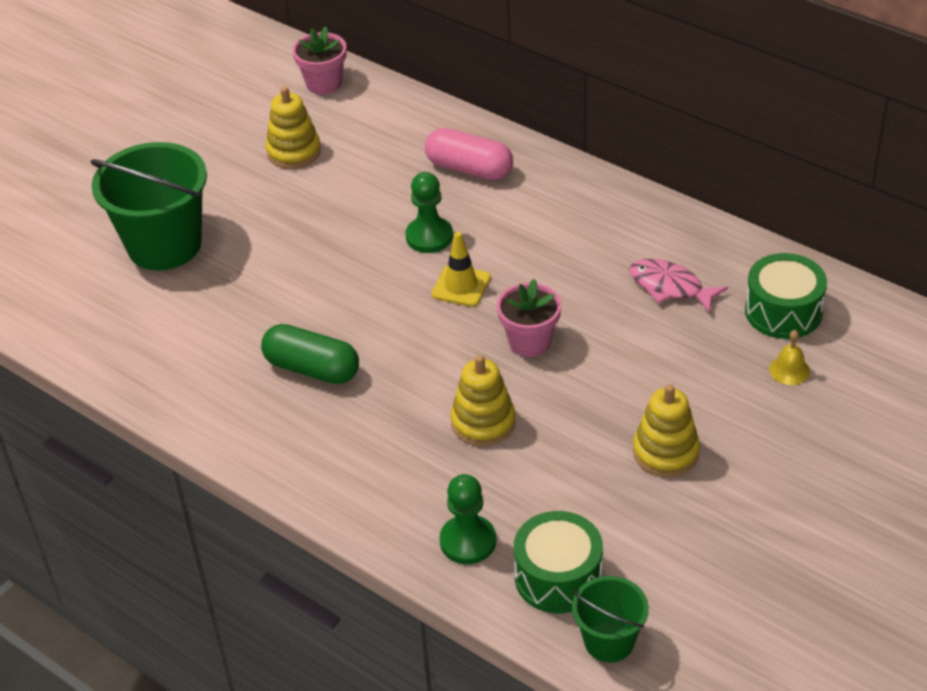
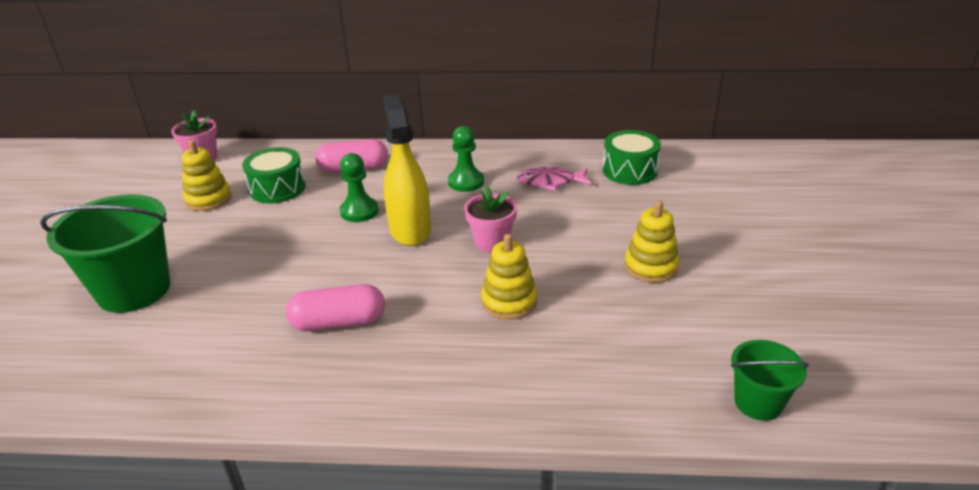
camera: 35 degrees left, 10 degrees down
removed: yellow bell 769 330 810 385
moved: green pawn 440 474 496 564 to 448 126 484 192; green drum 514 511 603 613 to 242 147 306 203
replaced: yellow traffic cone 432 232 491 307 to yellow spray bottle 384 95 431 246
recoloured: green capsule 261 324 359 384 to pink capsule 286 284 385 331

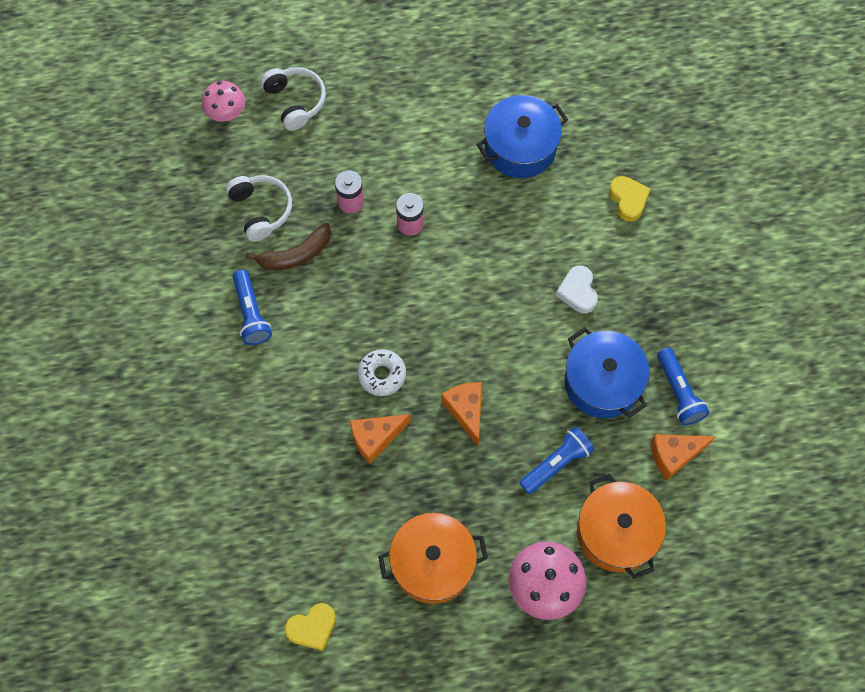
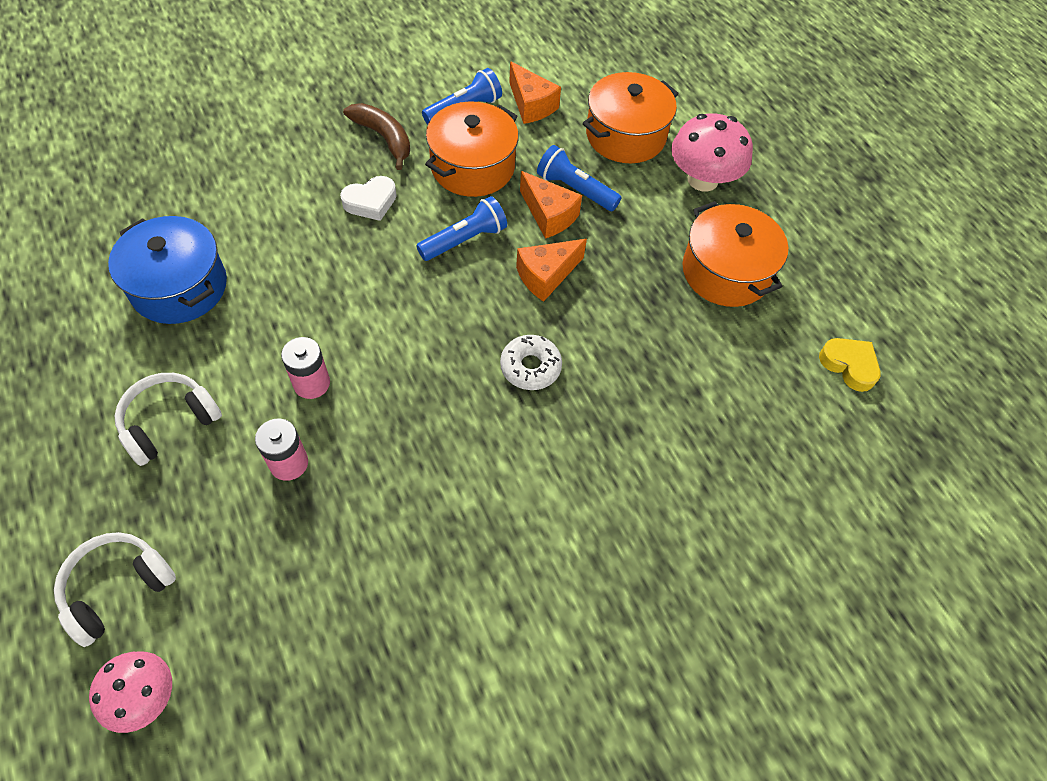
camera: 110 degrees left, 10 degrees down
removed: yellow heart 609 176 651 222
moved: white headphones 226 175 292 242 to 115 373 222 466; brown banana 245 223 331 270 to 343 103 410 170; blue flashlight 233 270 272 345 to 416 196 507 261; orange cheese 350 414 411 464 to 520 171 582 239
recoloured: blue pot 565 327 650 418 to orange pot 425 101 519 197

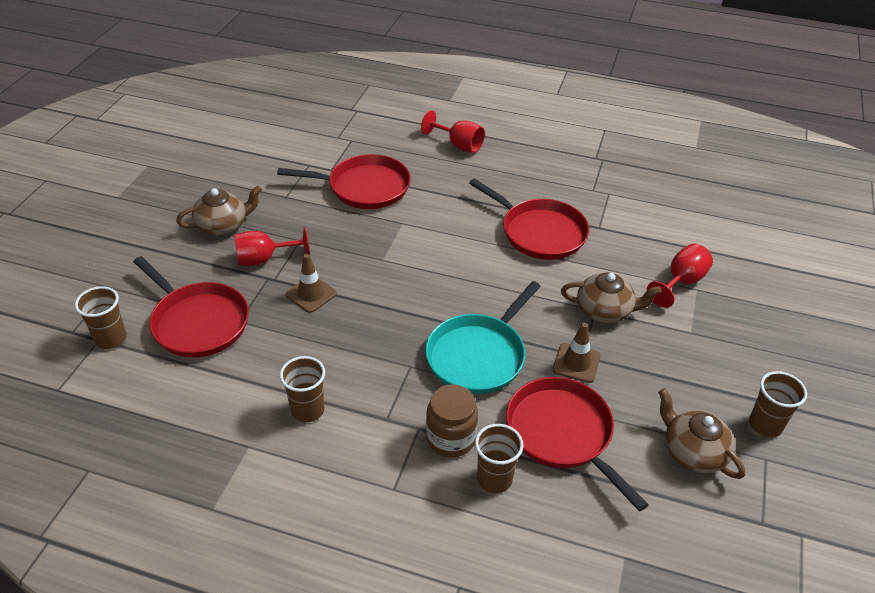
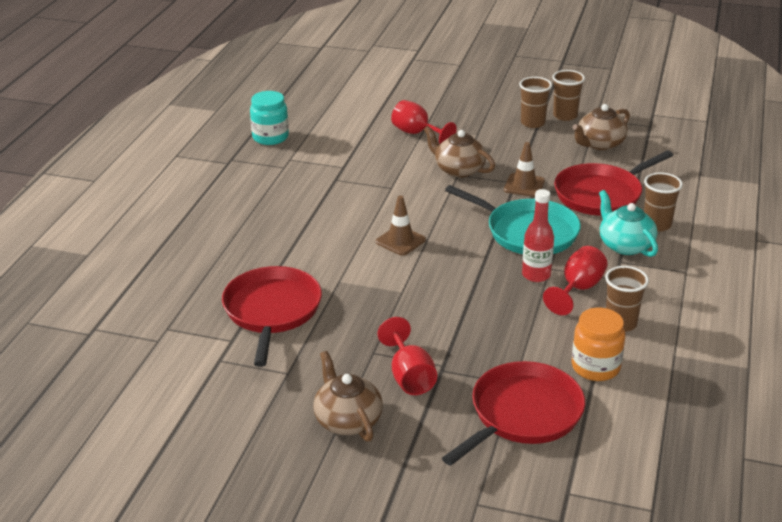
camera: 90 degrees left, 10 degrees down
removed: red pan 469 178 589 260
added: turquoise jar 250 91 289 145; red bottle 522 189 554 282; orange jar 572 308 625 381
moved: red goblet 421 110 485 153 to 543 246 608 315; brown traffic cone 286 254 337 313 to 376 196 426 256; brown cup 75 286 127 349 to 519 77 552 128
replaced: brown jar 426 384 478 458 to turquoise teapot 599 190 658 257
turned: brown teapot 561 272 662 323 = 424 126 495 178 60 degrees counterclockwise

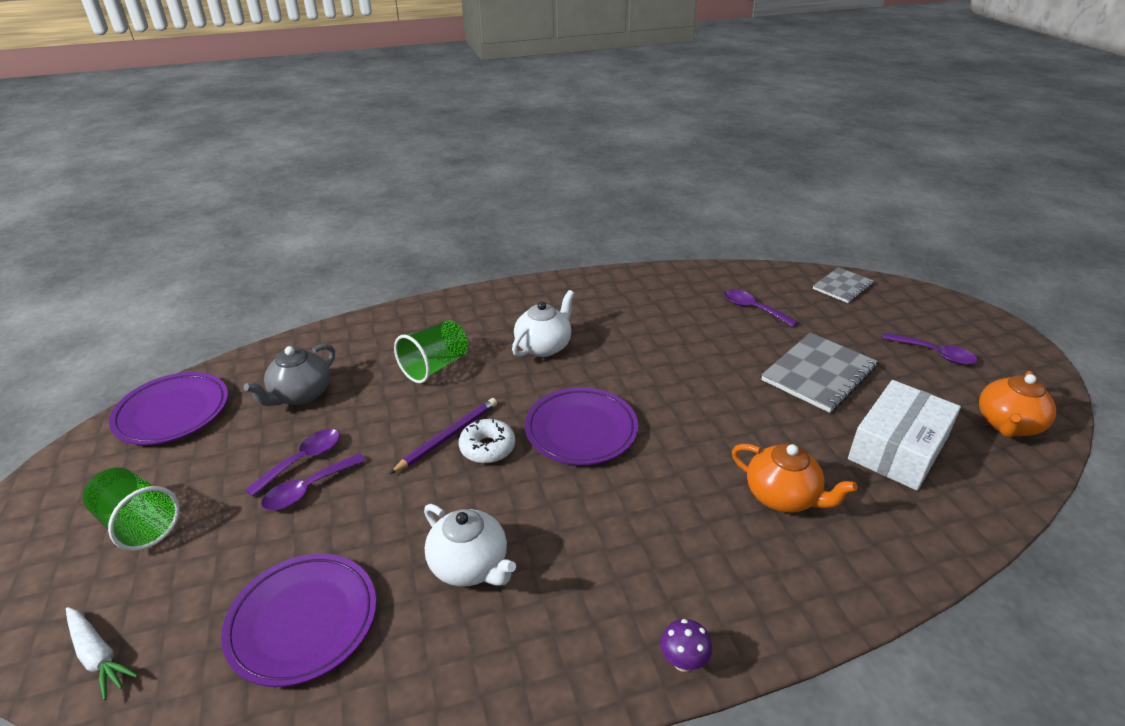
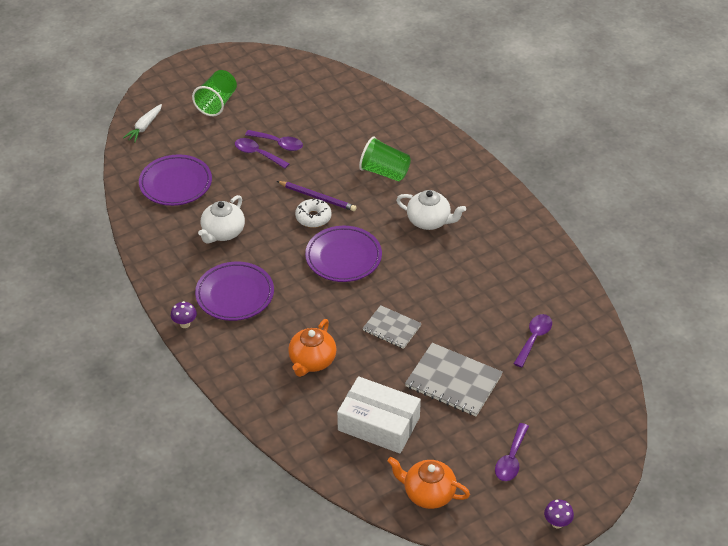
camera: 75 degrees right, 10 degrees up
removed: grey teapot 244 344 335 406
added: purple mushroom 544 499 574 529
moved: grey notebook 813 267 874 303 to 362 305 422 349; purple plate 109 372 228 445 to 195 262 274 321

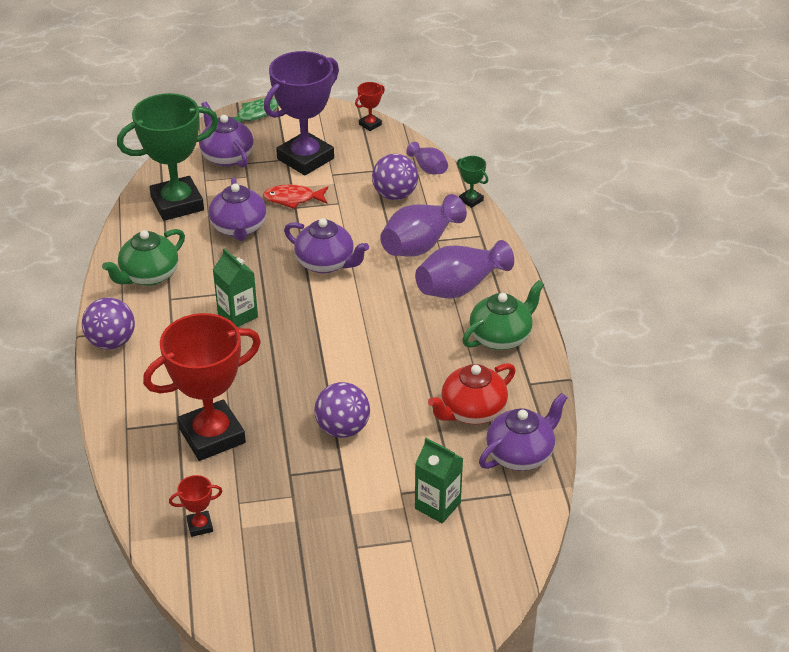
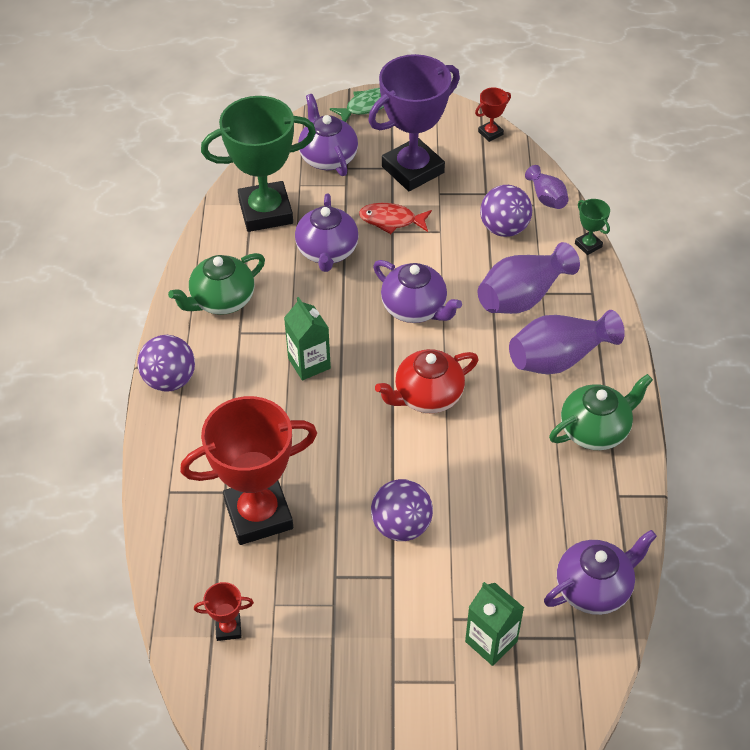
camera: 10 degrees right, 10 degrees up
moved: red teapot 428 363 516 424 to 375 349 478 414

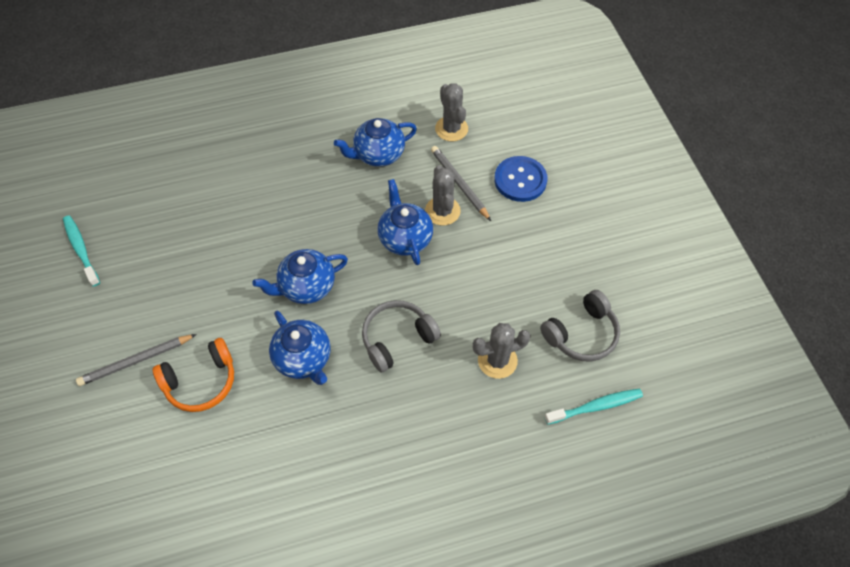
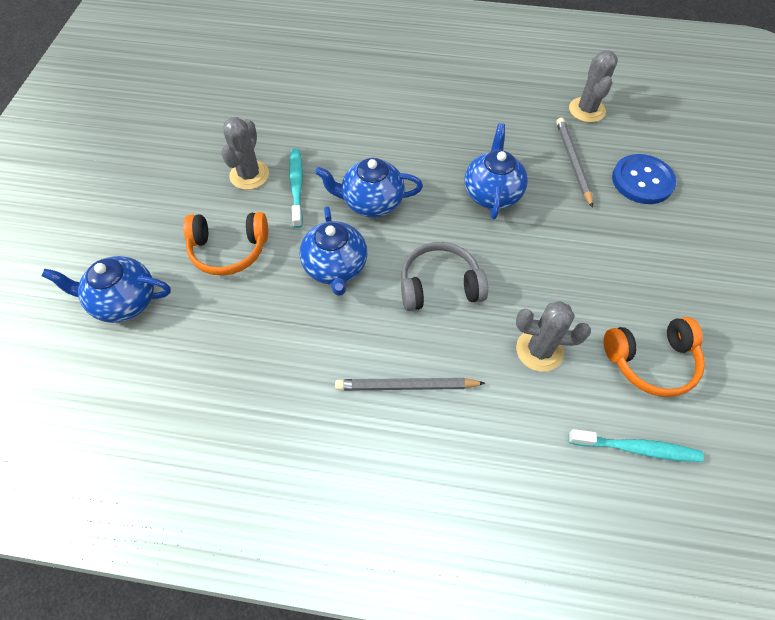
camera: 25 degrees right, 0 degrees up
moved: blue teapot 334 118 417 167 to 42 256 171 323; grey cactus 425 165 461 226 to 221 117 269 190; turquoise toothbrush 63 215 100 287 to 289 148 303 228; grey pencil 76 334 197 386 to 335 378 485 391
recoloured: grey headphones 540 290 620 362 to orange headphones 604 317 705 397

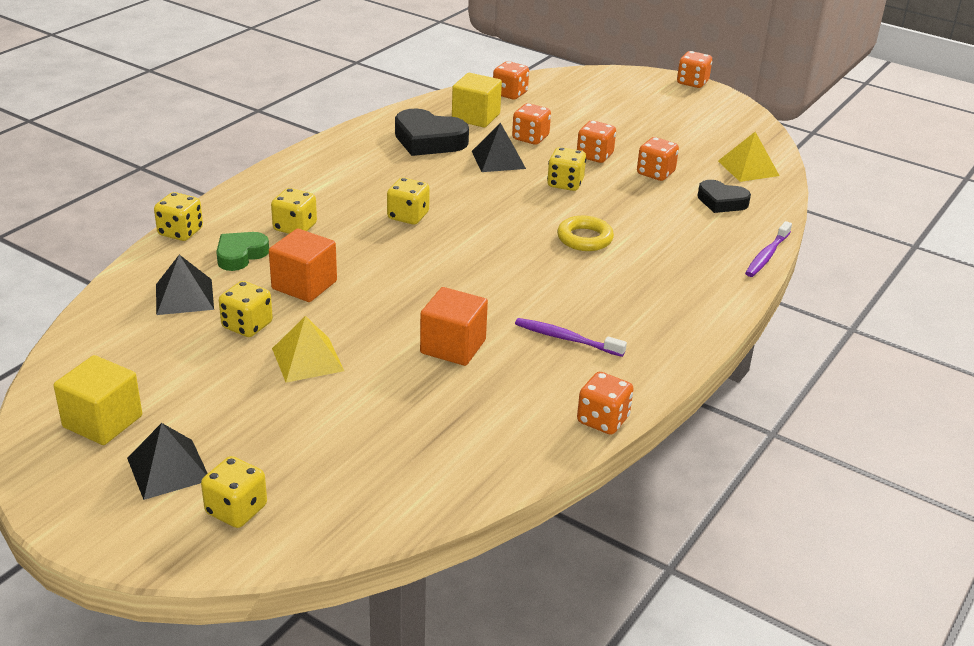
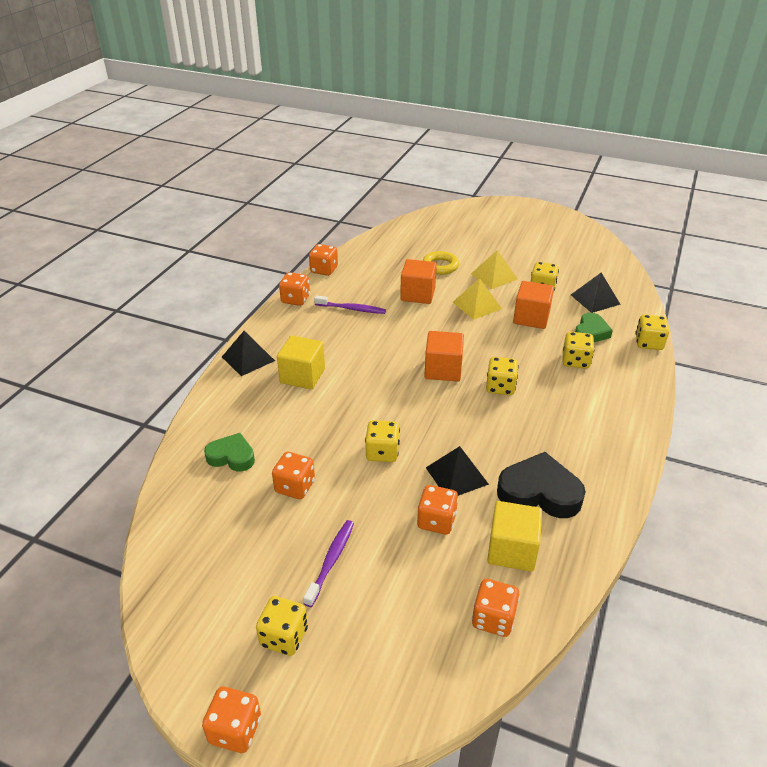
camera: 170 degrees right, 5 degrees up
added: orange cube 424 331 464 382
moved: orange dice 577 120 616 163 to 279 272 310 306; yellow pyramid 718 132 780 182 to 453 278 502 320; yellow ring 557 216 614 251 to 423 251 459 275; purple toothbrush 745 221 792 277 to 303 520 354 607; yellow cube 53 355 142 445 to 277 336 325 389; black pyramid 127 423 208 500 to 222 331 275 376; yellow dice 201 456 267 528 to 256 596 308 656
recoloured: black heart 697 180 751 213 to green heart 204 433 255 472

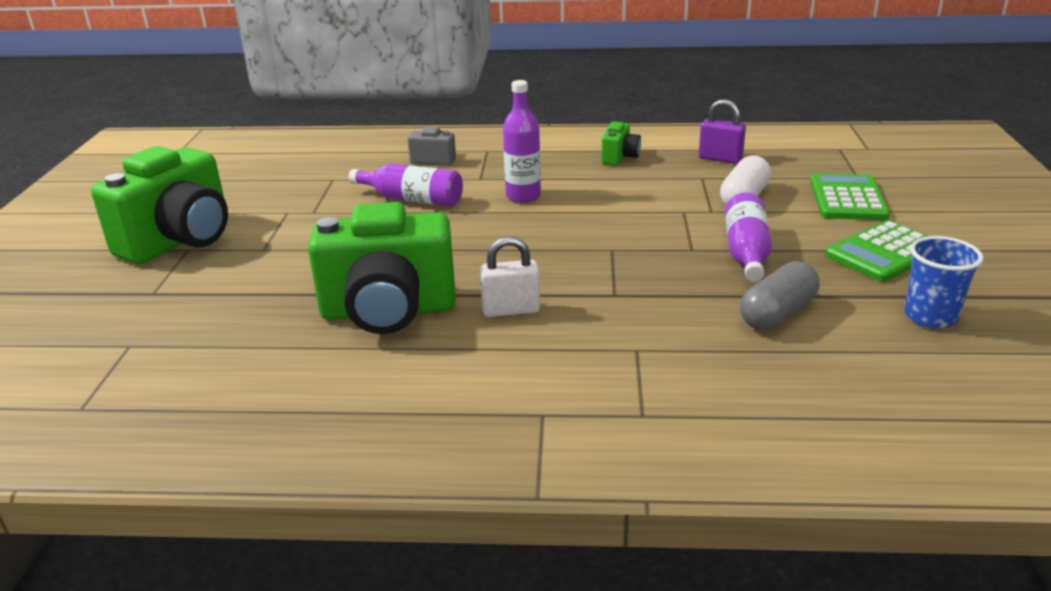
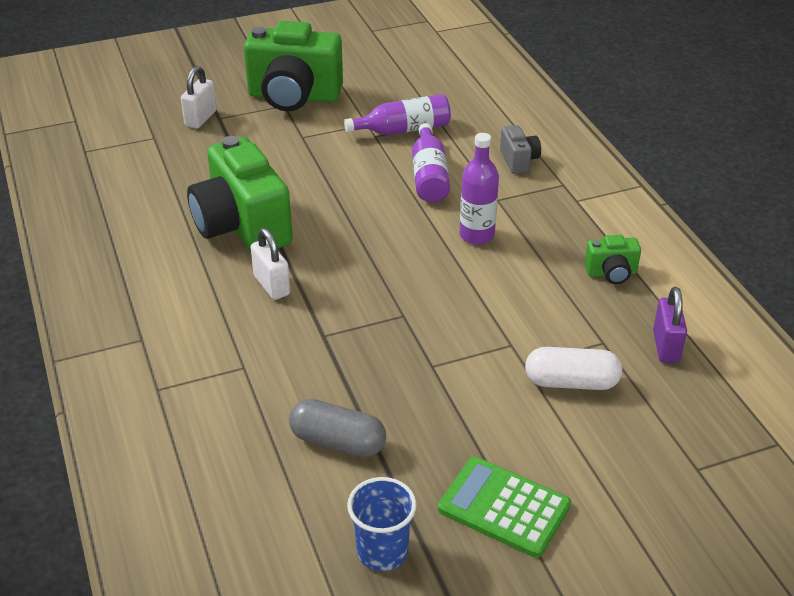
camera: 65 degrees right, 10 degrees up
removed: green calculator 810 173 890 220
added: white padlock 181 66 217 129
moved: purple bottle 725 193 772 282 to 344 94 451 135

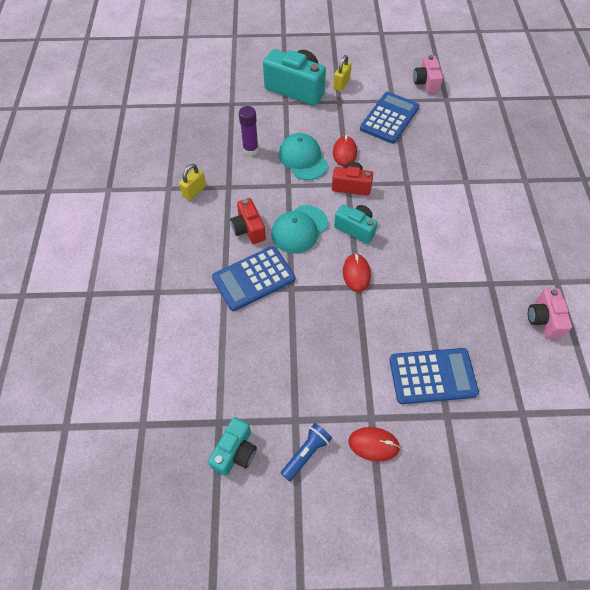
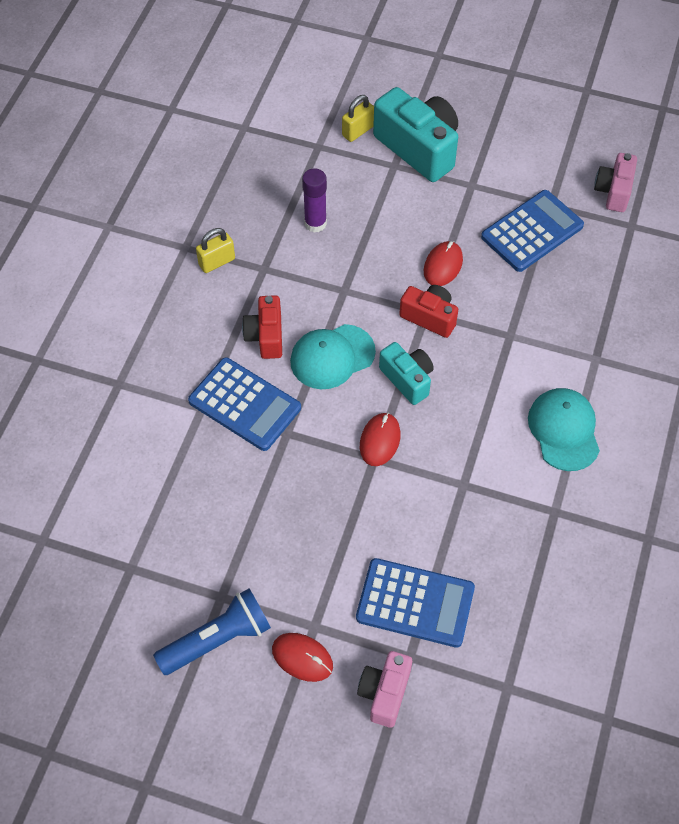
camera: 20 degrees right, 0 degrees up
removed: turquoise camera 208 417 257 476
moved: yellow padlock 333 55 352 92 to 342 95 374 142; turquoise cap 279 133 328 180 to 528 388 600 471; pink camera 528 288 572 339 to 357 651 412 728
turned: blue calculator 212 246 295 311 = 188 357 301 451 135 degrees counterclockwise
resized: blue flashlight 281 423 332 482 = 153 589 271 675 x1.52

